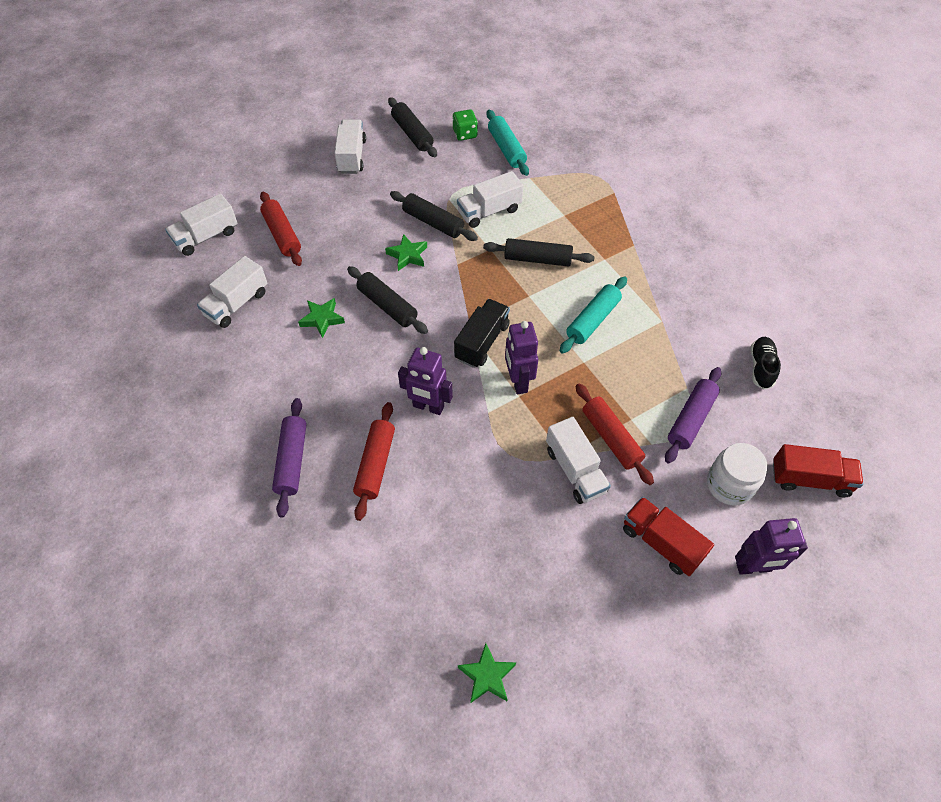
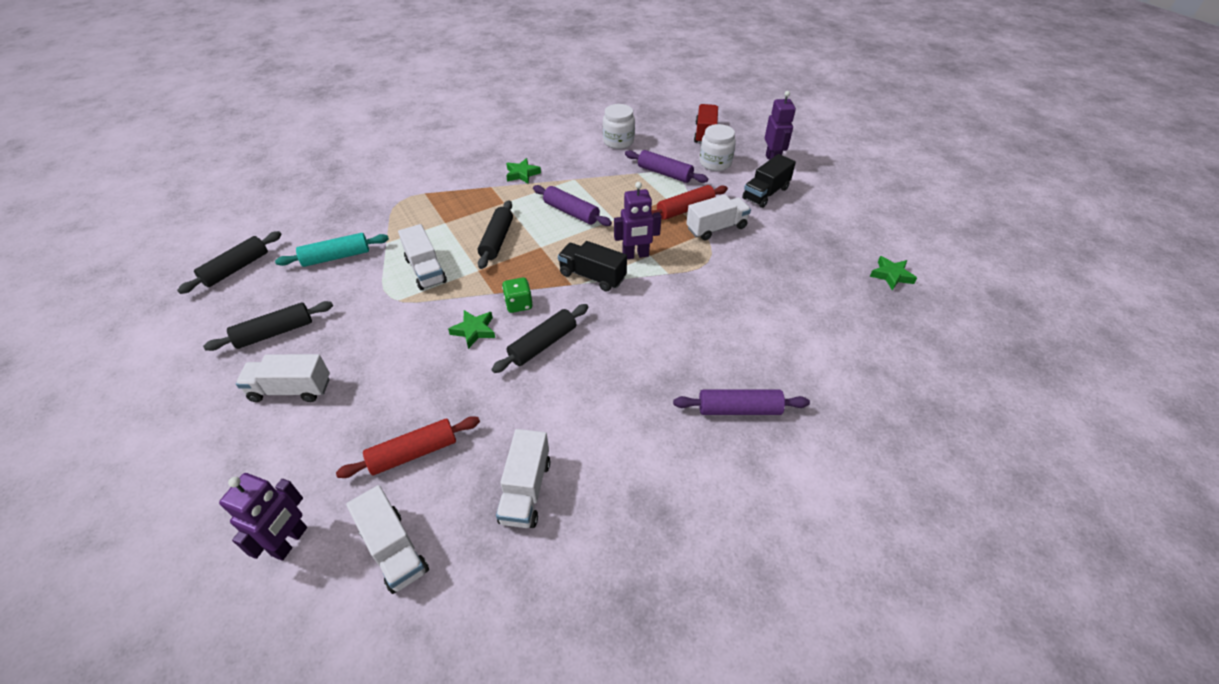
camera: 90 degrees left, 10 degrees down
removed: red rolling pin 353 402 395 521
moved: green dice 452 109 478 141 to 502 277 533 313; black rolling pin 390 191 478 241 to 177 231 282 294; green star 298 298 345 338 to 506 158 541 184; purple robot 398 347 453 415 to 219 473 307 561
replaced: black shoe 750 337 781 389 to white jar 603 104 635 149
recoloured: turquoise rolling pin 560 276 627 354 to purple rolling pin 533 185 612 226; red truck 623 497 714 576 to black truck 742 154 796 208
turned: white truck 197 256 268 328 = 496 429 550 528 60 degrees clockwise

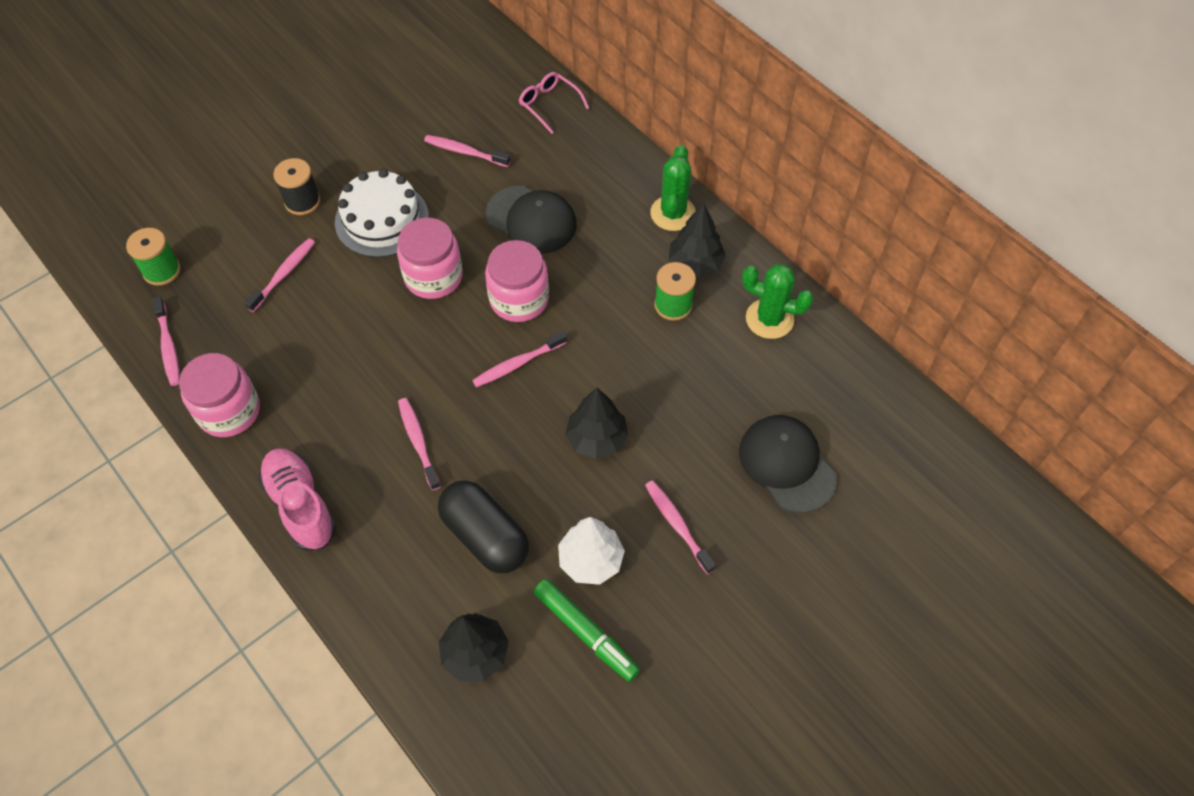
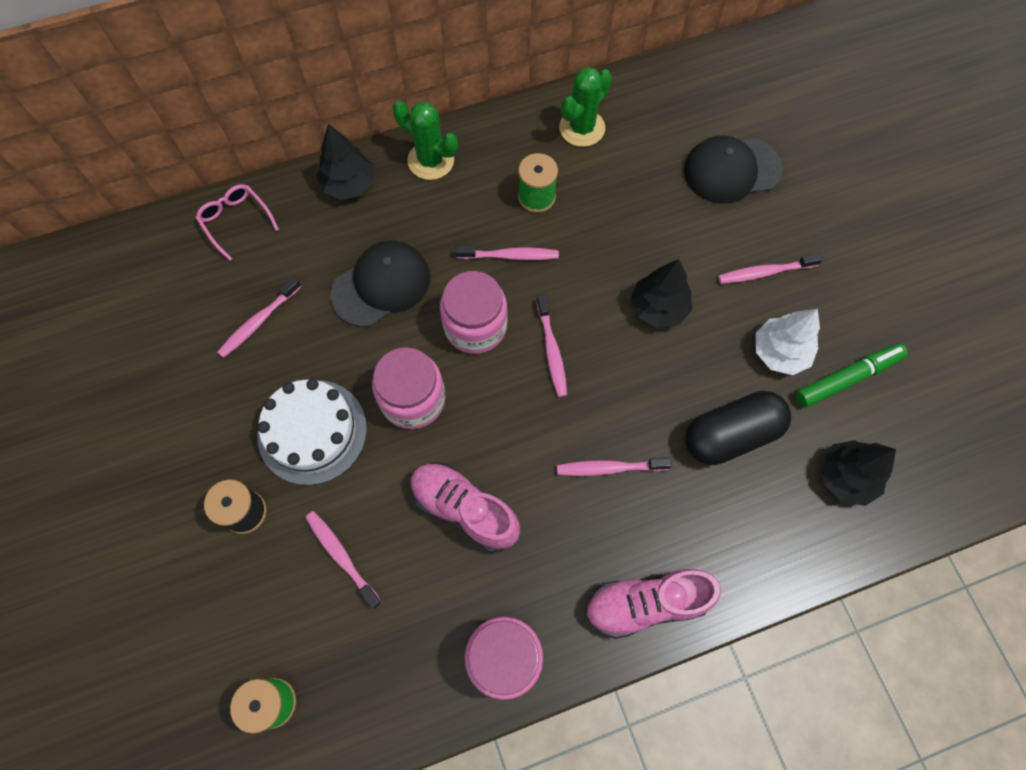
camera: 70 degrees left, 10 degrees up
added: pink shoe 410 462 520 552
moved: black tree 669 203 726 277 to 316 123 374 200; pink toothbrush 152 296 180 386 to 455 246 559 260
turned: pink glasses 519 72 589 134 = 196 184 279 261 75 degrees clockwise

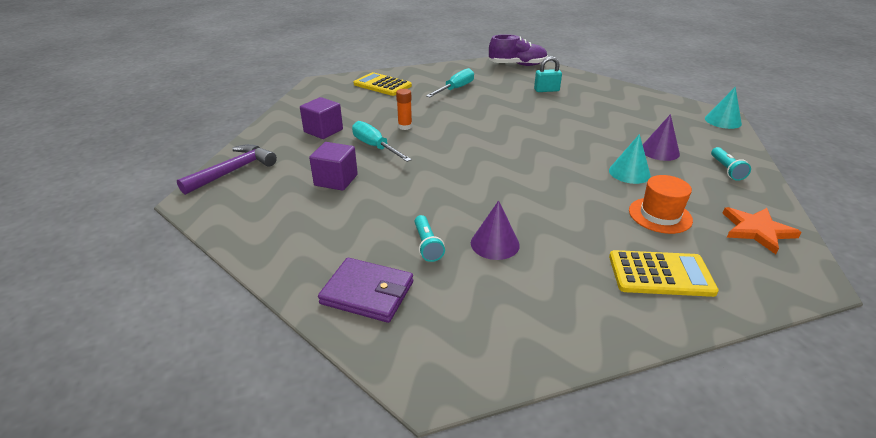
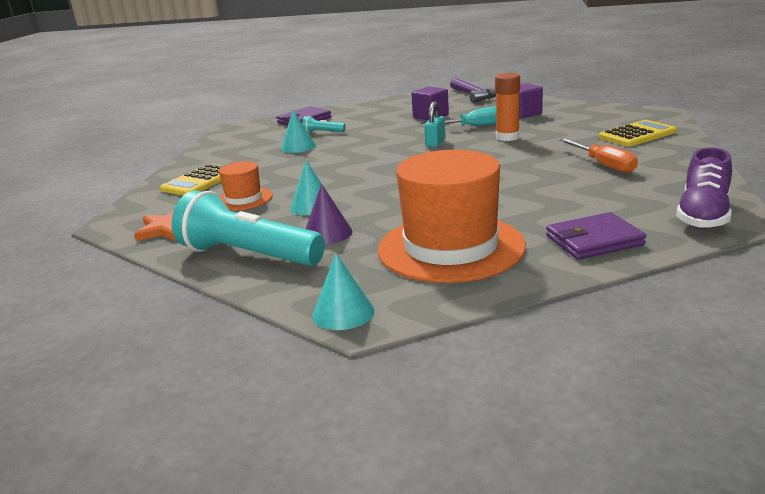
camera: 120 degrees right, 10 degrees down
added: orange hat 378 150 526 283; purple wallet 546 212 646 260
moved: turquoise padlock 534 56 562 92 to 424 101 445 147
recoloured: turquoise screwdriver 426 68 474 97 to orange screwdriver 559 138 638 173; purple cone 471 200 520 260 to turquoise cone 281 110 316 153
resized: orange glue stick 396 89 412 130 = 495 73 520 141 x1.55; turquoise flashlight 711 147 751 181 = 171 190 325 266 x2.34

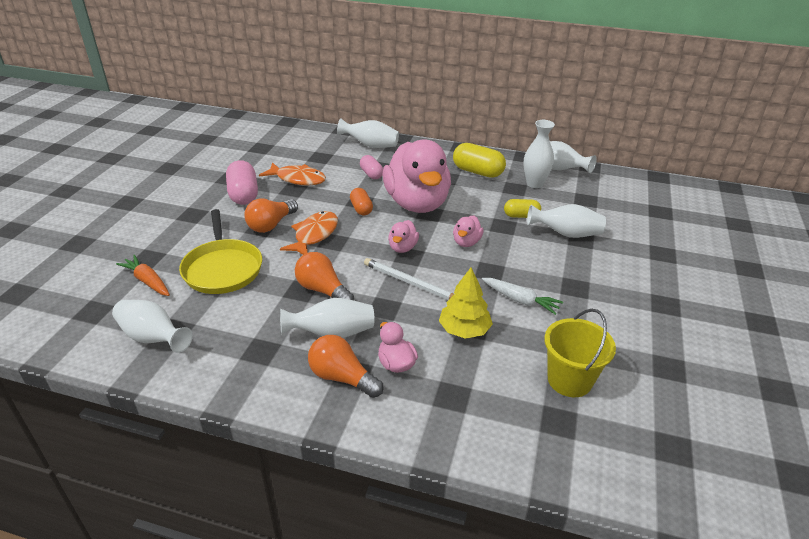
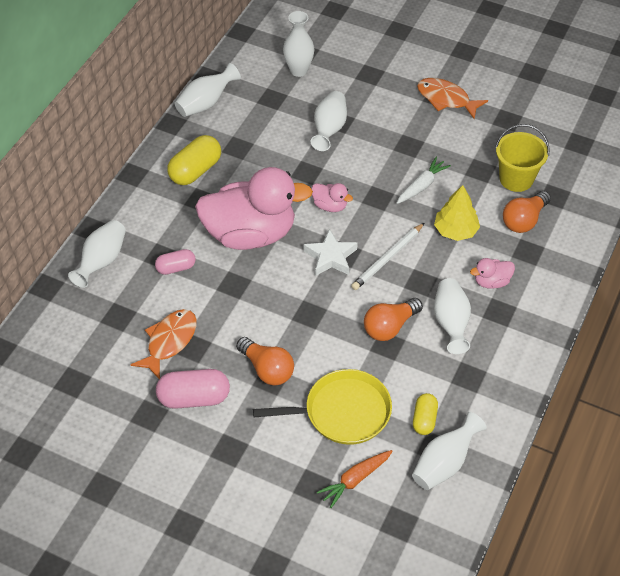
camera: 80 degrees left, 15 degrees up
removed: orange capsule 350 188 373 215
moved: white vase 524 120 555 188 to 283 11 314 77; yellow capsule 504 199 541 218 to 413 393 438 435; orange fish 280 211 338 255 to 417 78 488 119; orange light bulb 308 335 383 398 to 503 191 551 233
replaced: pink duck 388 220 419 253 to white star 303 228 358 276

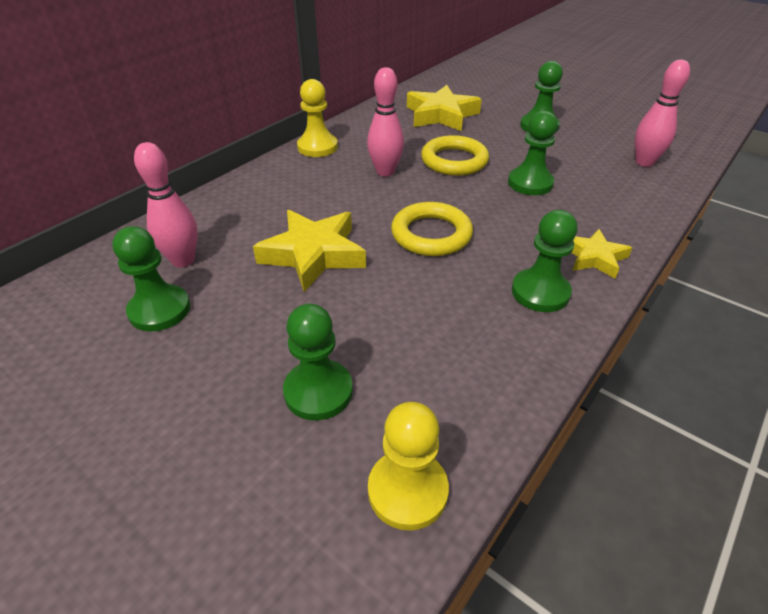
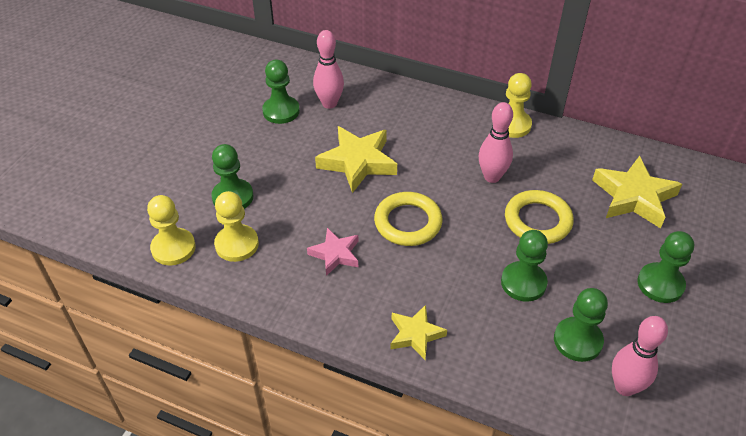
camera: 75 degrees right, 5 degrees up
added: yellow pawn 214 191 259 262; pink star 307 228 358 276
moved: green pawn 512 210 577 312 to 554 288 608 362

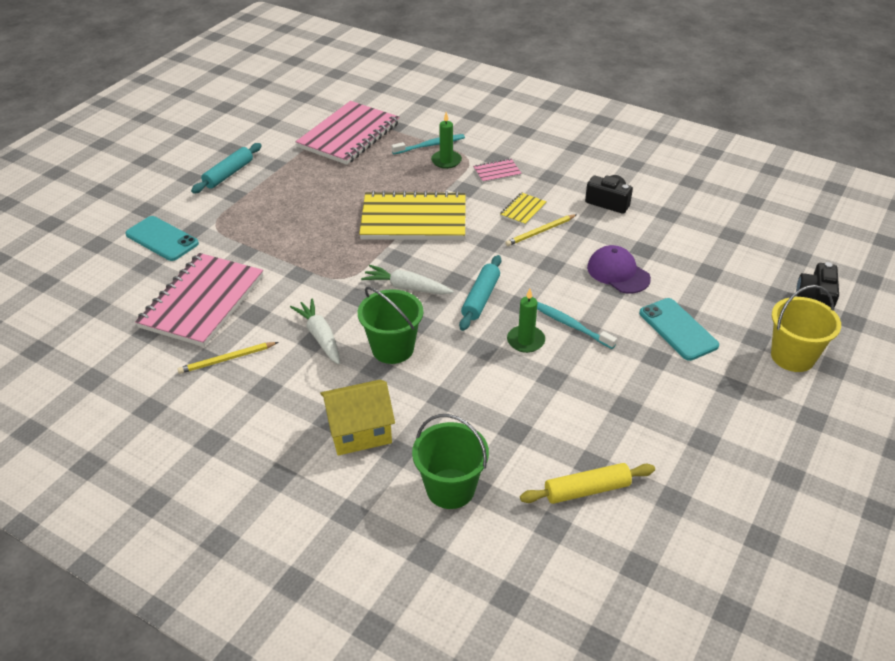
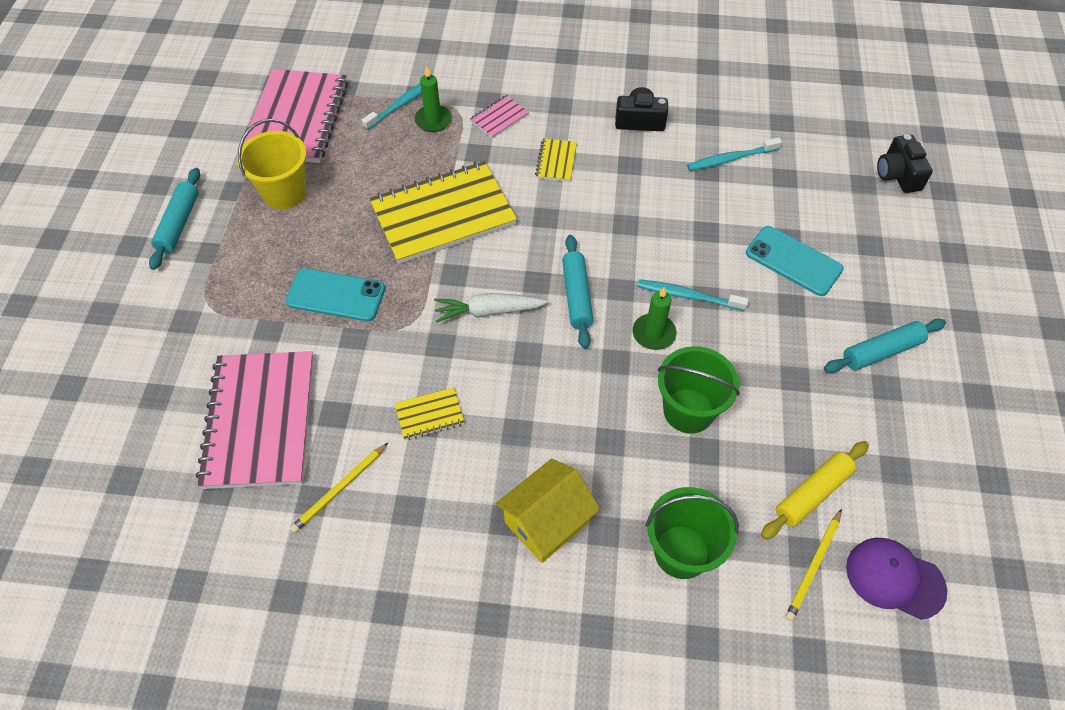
camera: 25 degrees left, 15 degrees up
added: turquoise toothbrush 687 137 782 171; turquoise rolling pin 824 319 946 373
moved: yellow pencil 505 214 577 246 to 785 509 842 621; turquoise phone 125 216 199 261 to 285 268 385 321; purple cap 587 245 651 293 to 846 538 947 620; yellow bucket 771 285 841 372 to 237 119 306 209; green bucket 358 287 424 364 to 658 346 740 434
replaced: white carrot 290 298 340 365 to yellow notebook 395 387 465 440

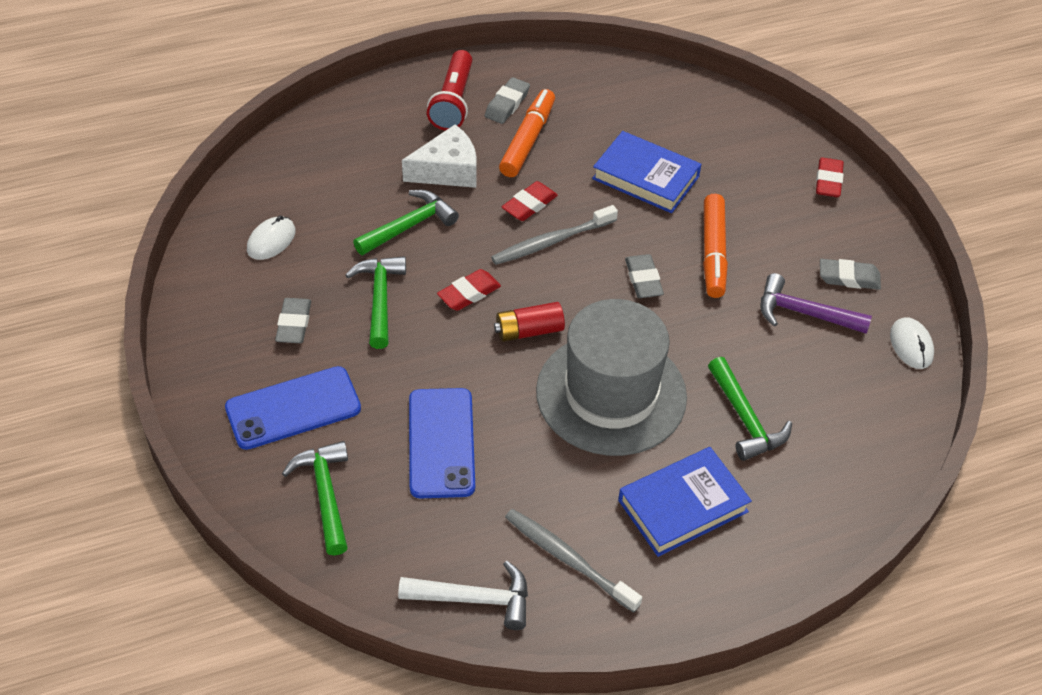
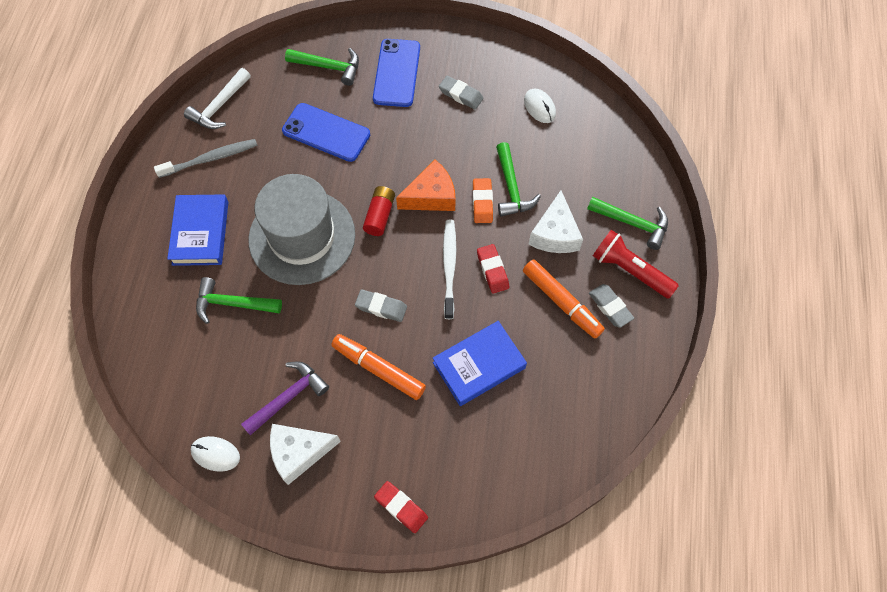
camera: 120 degrees right, 15 degrees up
added: orange eraser 473 178 493 223
moved: green hammer 346 256 406 349 to 587 197 668 250
replaced: grey eraser 820 259 881 290 to white cheese 270 424 341 485; red eraser 437 269 501 311 to orange cheese 396 160 456 211
recoloured: grey toothbrush 491 205 618 265 to white toothbrush 443 220 456 319

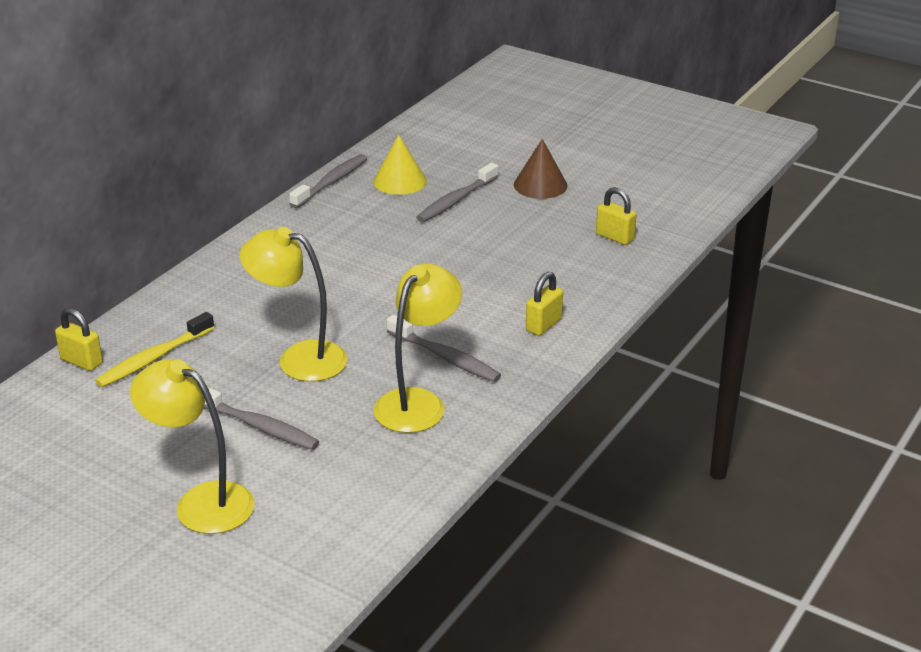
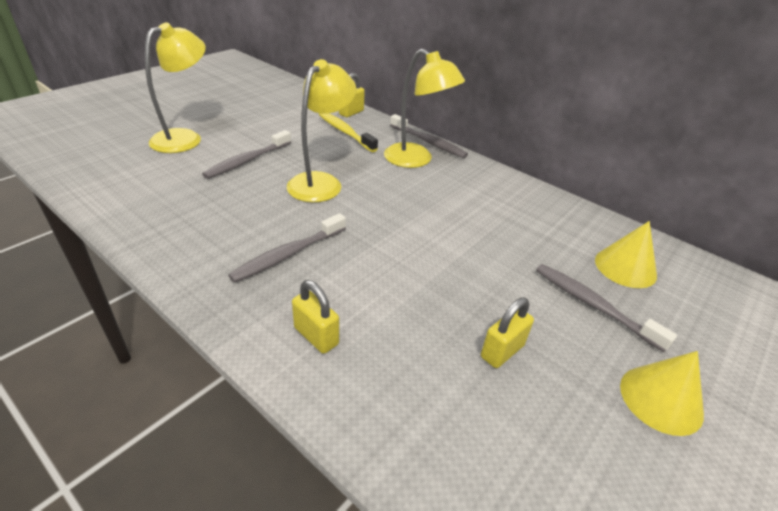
camera: 95 degrees right, 5 degrees up
moved: grey toothbrush 289 154 367 208 to 390 114 468 158; yellow padlock 596 187 636 245 to 481 298 534 368; yellow lamp 374 263 462 433 to 384 49 465 168
recoloured: brown cone 514 139 568 199 to yellow cone 620 351 704 436

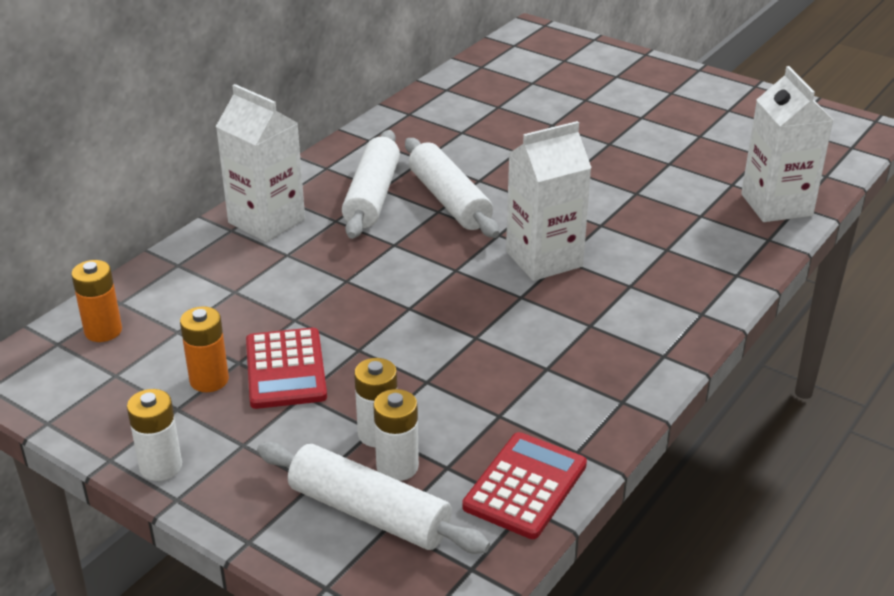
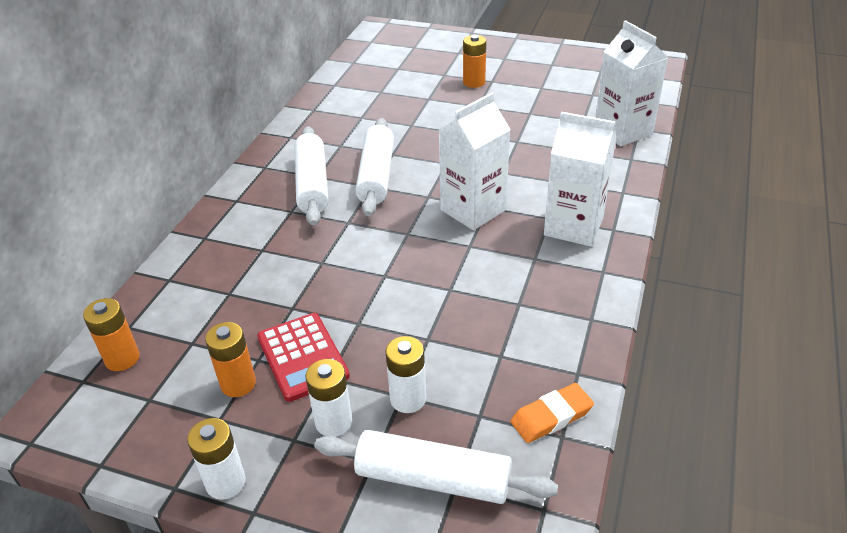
camera: 15 degrees left, 5 degrees up
added: orange battery 463 35 486 88
moved: white carton 216 84 305 242 to 544 112 616 246; white battery 373 389 419 481 to 305 359 352 437
replaced: red calculator 462 432 587 539 to orange eraser 510 383 594 443
turned: white rolling pin 405 138 499 238 = 355 118 394 216 45 degrees clockwise

